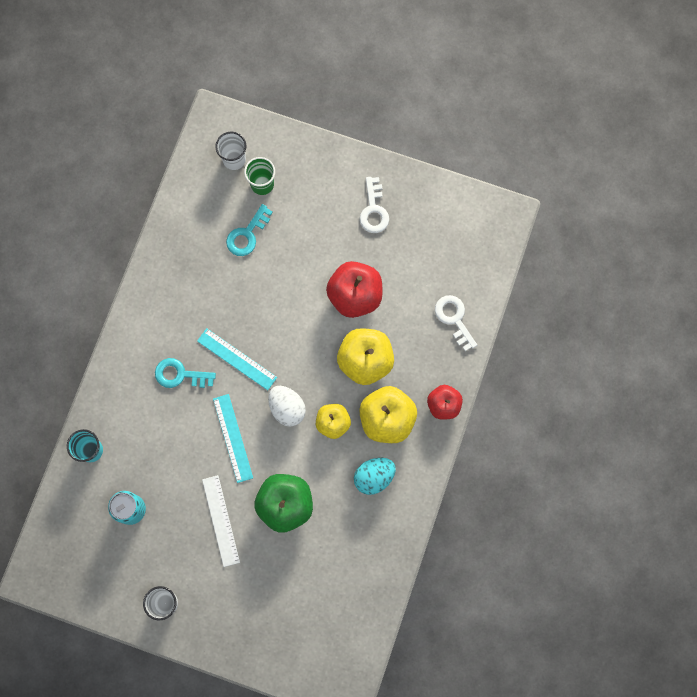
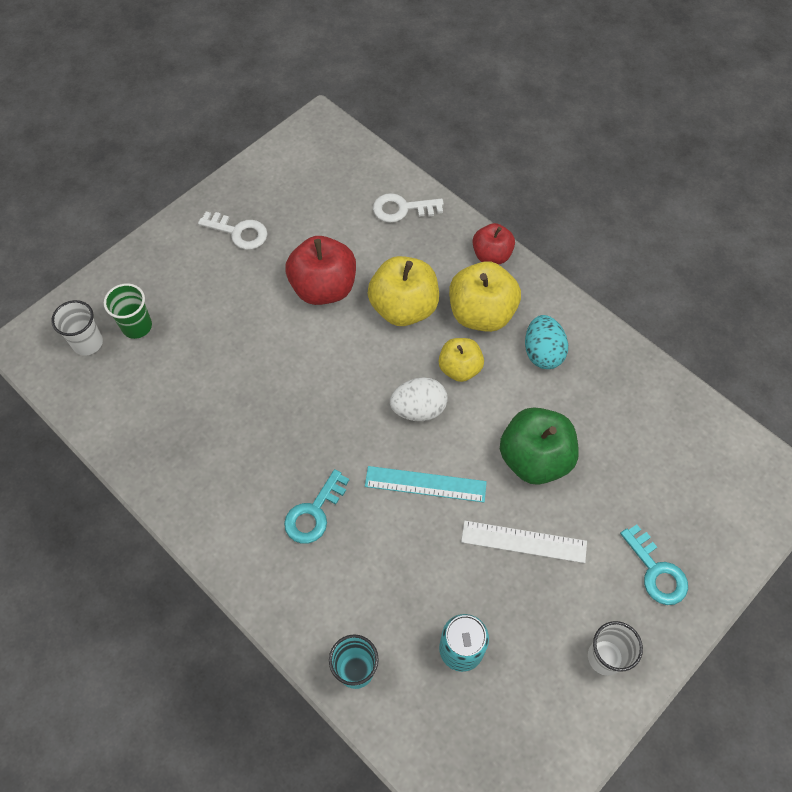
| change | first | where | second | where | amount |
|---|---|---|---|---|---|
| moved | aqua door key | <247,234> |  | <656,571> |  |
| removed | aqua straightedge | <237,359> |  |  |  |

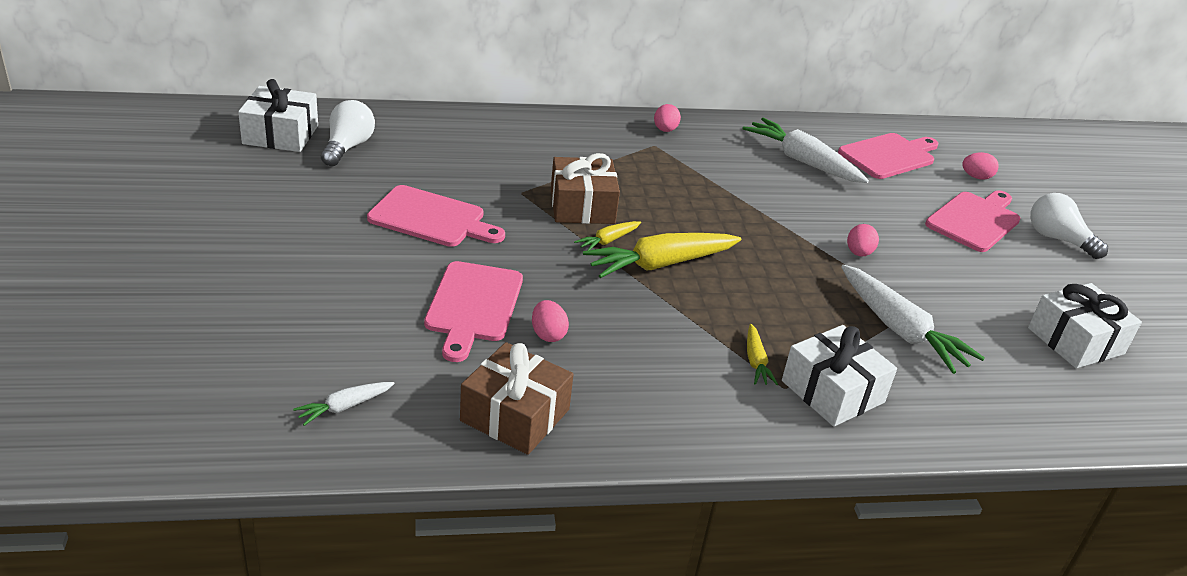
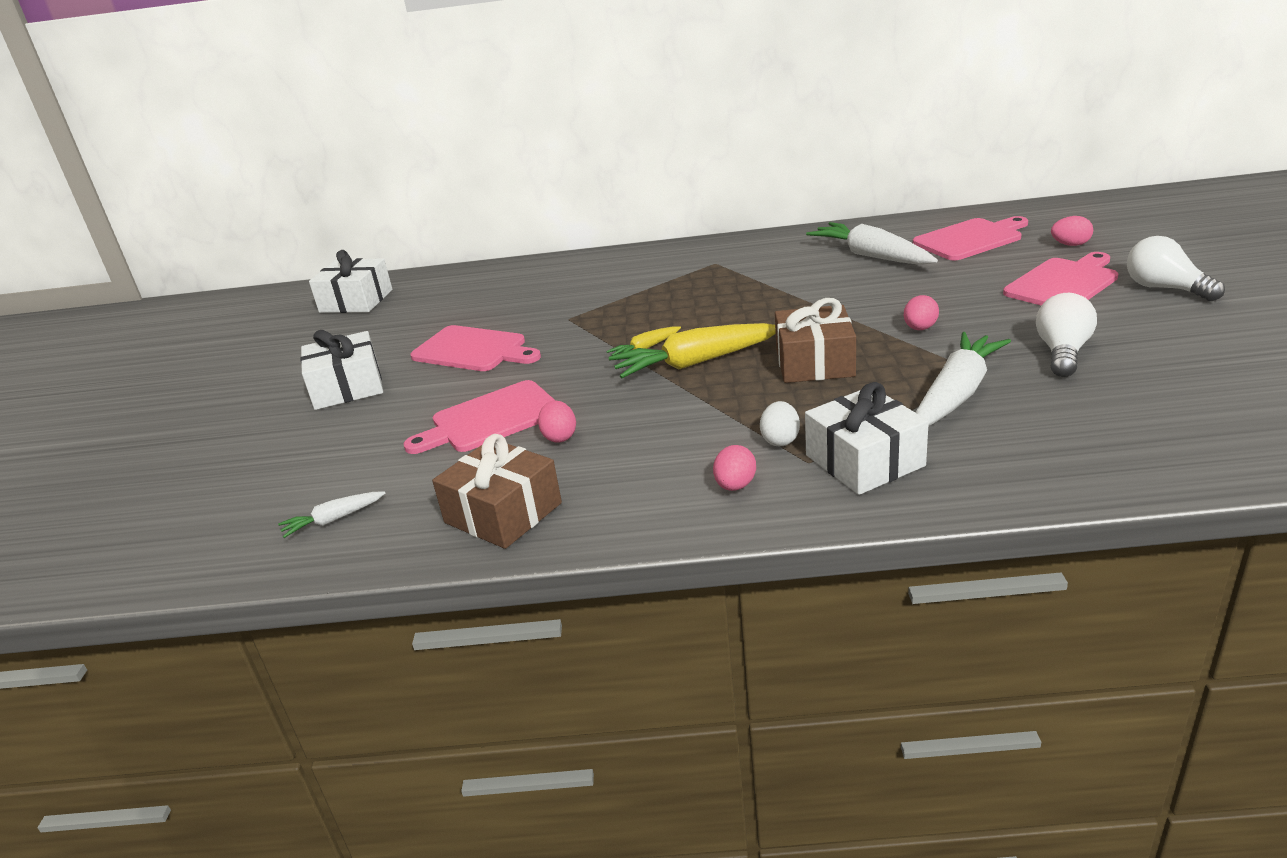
| change | first | where | second | where | amount |
|---|---|---|---|---|---|
| moved | snow-white wrapped gift | <1075,341> |  | <347,387> |  |
| turned | rosy bread board | <473,306> |  | <490,419> | 45 degrees clockwise |
| moved | rosy toy egg | <665,130> |  | <735,485> |  |
| replaced | yellow root vegetable | <755,361> | snow-white toy egg | <780,440> |  |
| moved | dark brown wrapped gift | <582,206> |  | <814,363> |  |
| turned | snow-white root vegetable | <900,330> |  | <956,394> | 120 degrees counterclockwise |
| moved | snow-white lightbulb | <347,147> |  | <1062,352> |  |

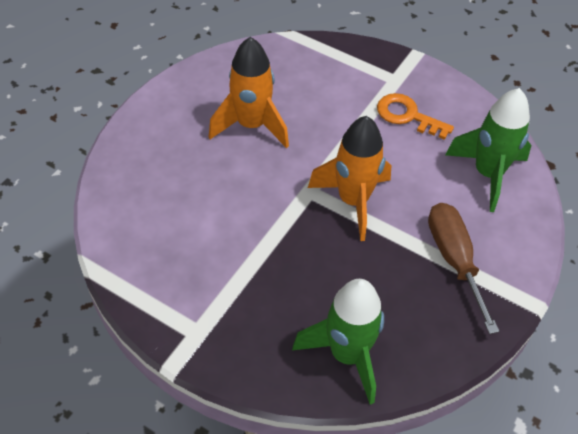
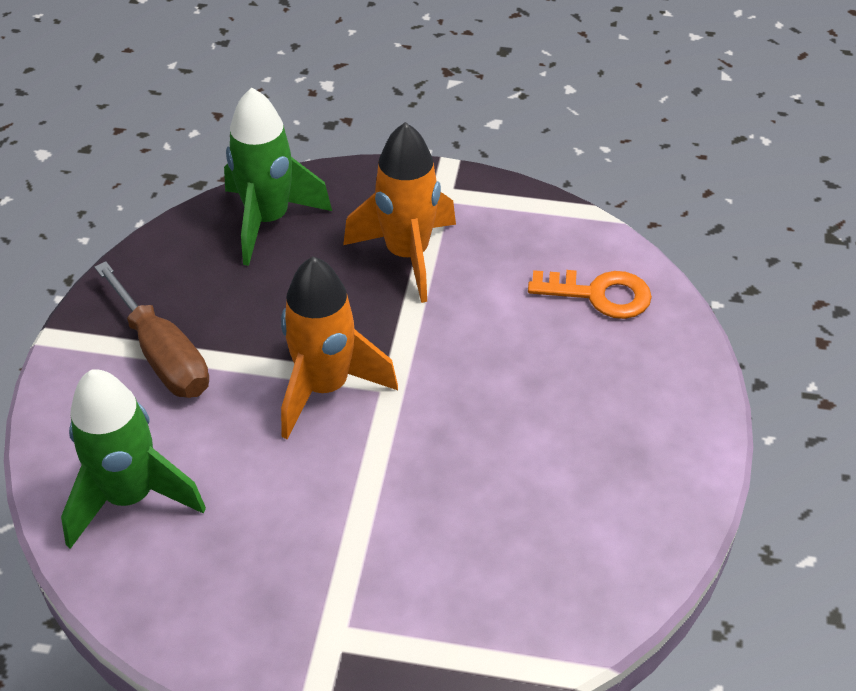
| change | first | where | second | where | amount |
|---|---|---|---|---|---|
| moved | orange-coloured rocket | <251,125> |  | <407,255> |  |
| moved | orange-coloured door key | <407,116> |  | <600,294> |  |

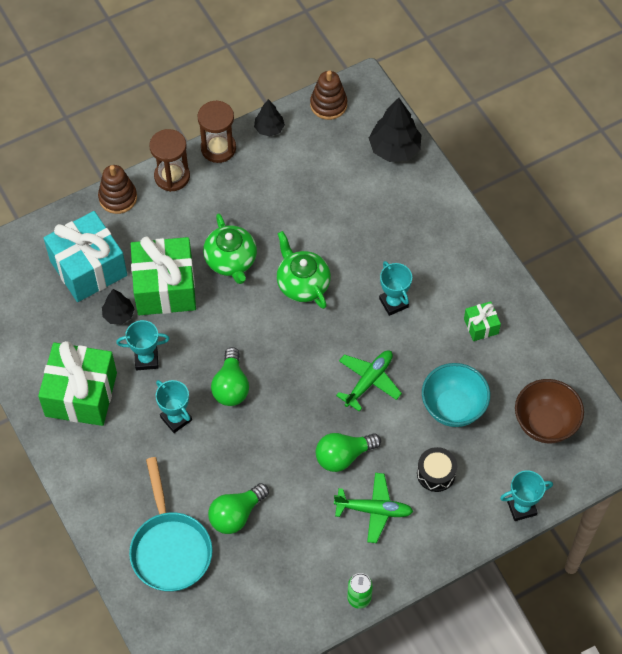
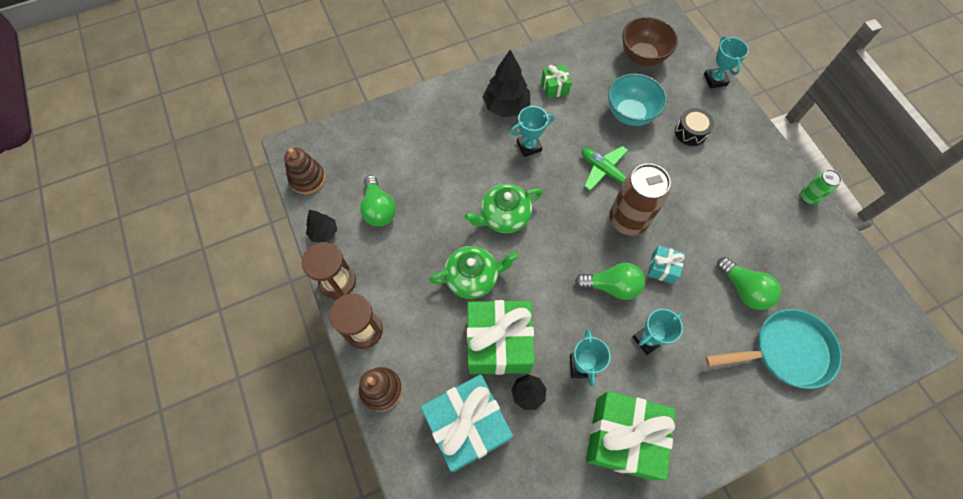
| change | first | where | second | where | amount |
|---|---|---|---|---|---|
| moved | green lightbulb | <343,456> |  | <379,209> |  |
| moved | jet-black fir tree | <394,149> |  | <506,106> |  |
| added |  |  | dark brown tin | <627,220> |  |
| added |  |  | aqua wrapped gift | <662,268> |  |
| removed | green plane | <374,510> |  |  |  |

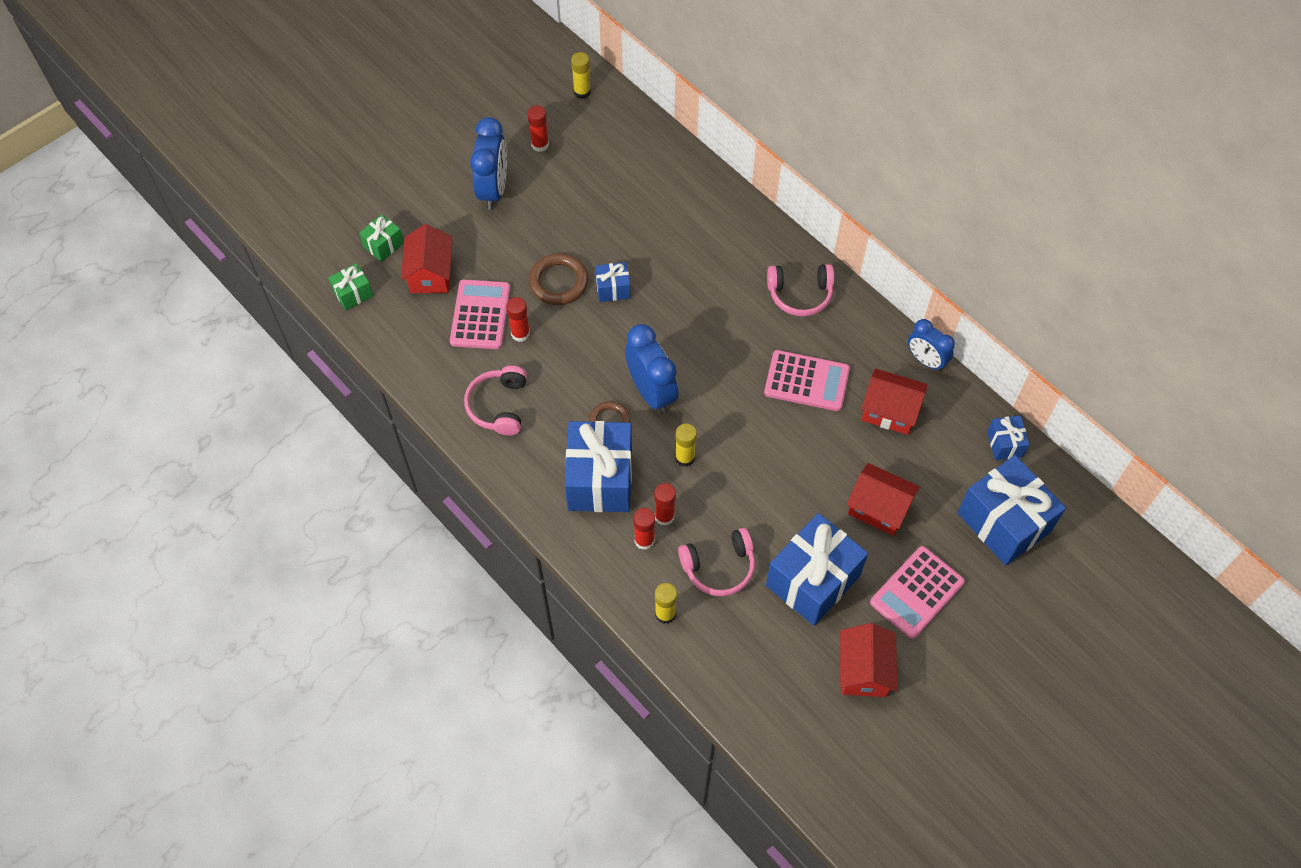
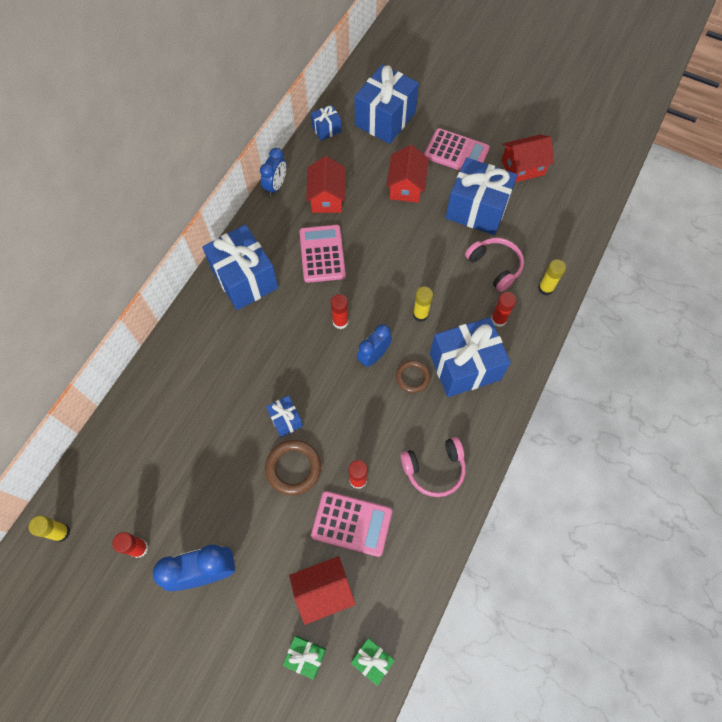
| change | first | where | second | where | amount |
|---|---|---|---|---|---|
| replaced | rosy over-ear headphones | <800,295> | cobalt wrapped gift | <244,279> |  |
| turned | rosy adding machine | <480,315> |  | <351,523> | 150 degrees counterclockwise |
| moved | scarlet stick of glue | <664,516> |  | <340,322> |  |
| resized | cobalt clock | <651,392> |  | <373,356> | x0.65 |

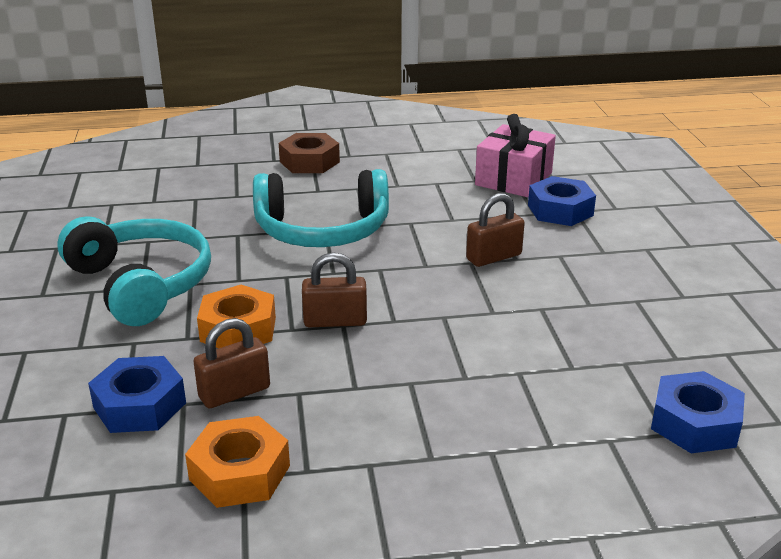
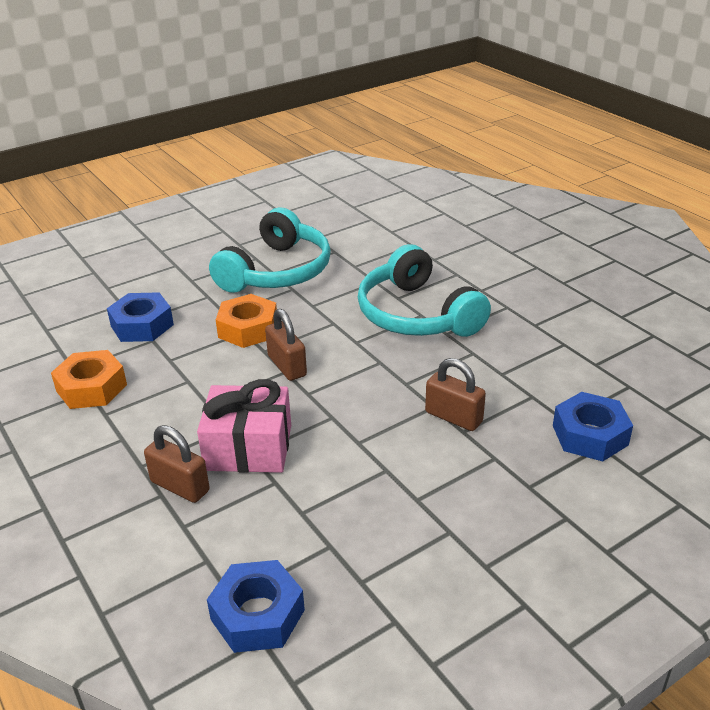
| change | first | where | second | where | amount |
|---|---|---|---|---|---|
| moved | dark brown padlock | <234,393> |  | <180,486> |  |
| moved | rosy wrapped gift | <513,179> |  | <248,447> |  |
| removed | dark brown hex nut | <309,162> |  |  |  |

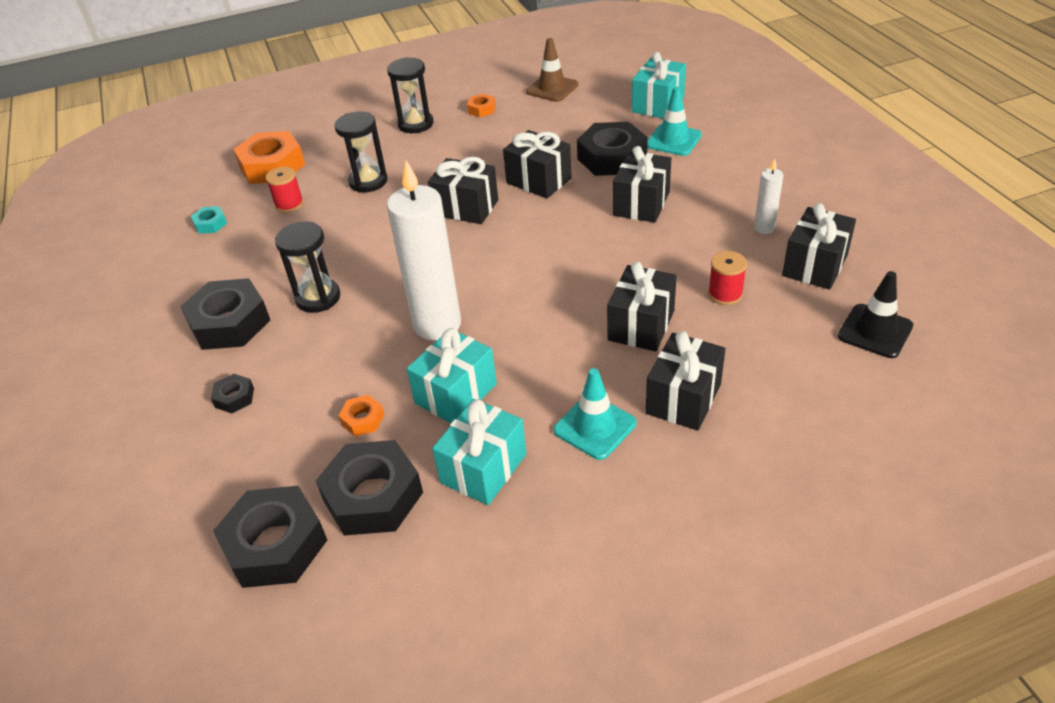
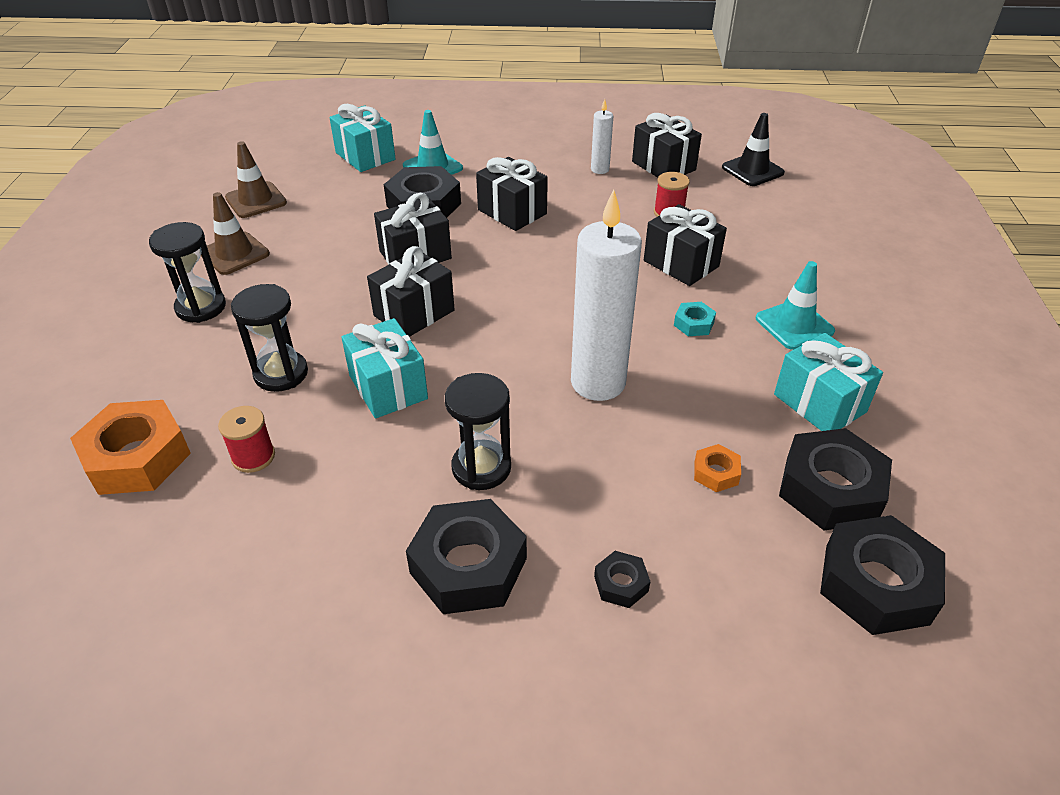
| change | first | where | second | where | amount |
|---|---|---|---|---|---|
| replaced | orange-coloured hex nut | <481,109> | dark brown safety cone | <234,253> |  |
| moved | aqua wrapped gift | <456,393> |  | <388,387> |  |
| moved | aqua hex nut | <210,224> |  | <694,324> |  |
| removed | jet-black wrapped gift | <683,398> |  |  |  |

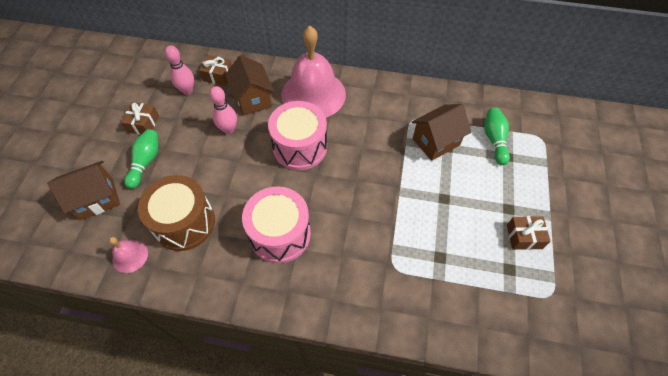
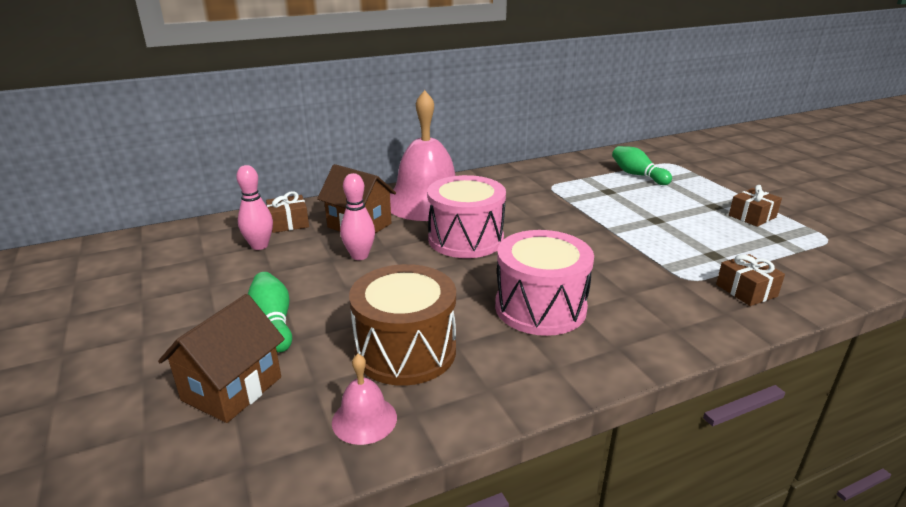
| change | first | where | second | where | amount |
|---|---|---|---|---|---|
| moved | dark brown wrapped gift | <143,124> |  | <746,290> |  |
| removed | dark brown cottage | <436,142> |  |  |  |

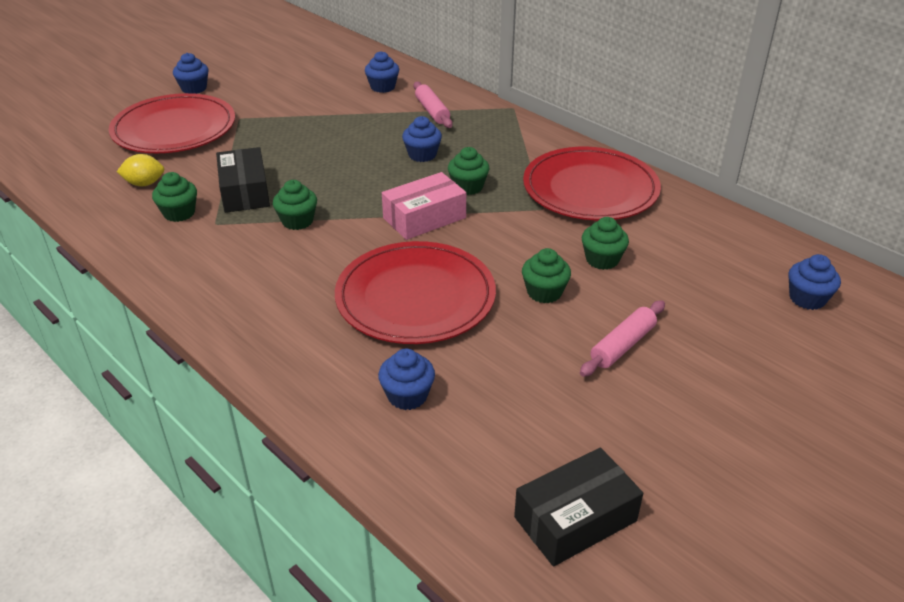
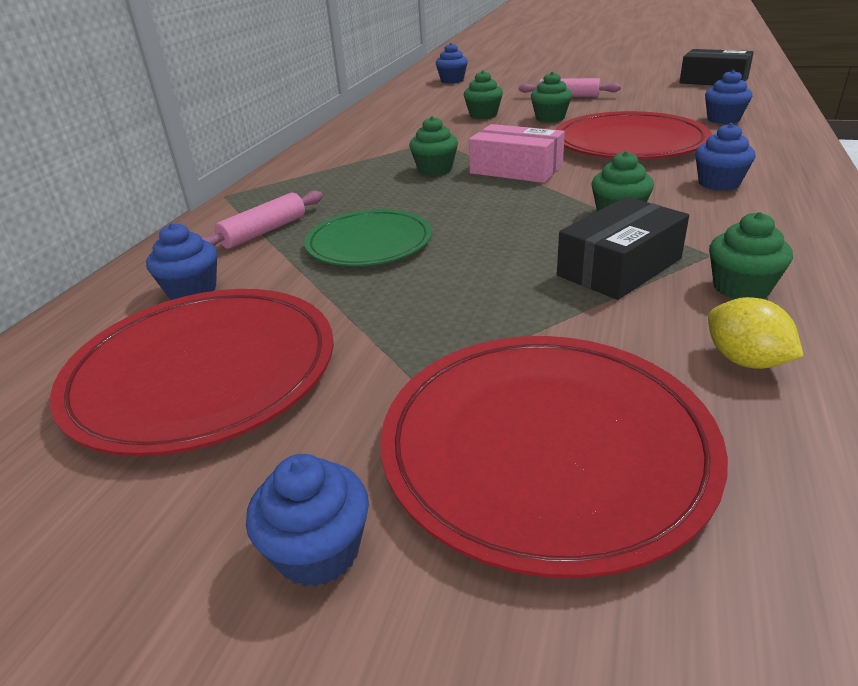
| change | first | where | second | where | amount |
|---|---|---|---|---|---|
| moved | scarlet plate | <590,189> |  | <203,372> |  |
| added |  |  | green plate | <369,243> |  |
| moved | cobalt muffin | <422,155> |  | <719,183> |  |

